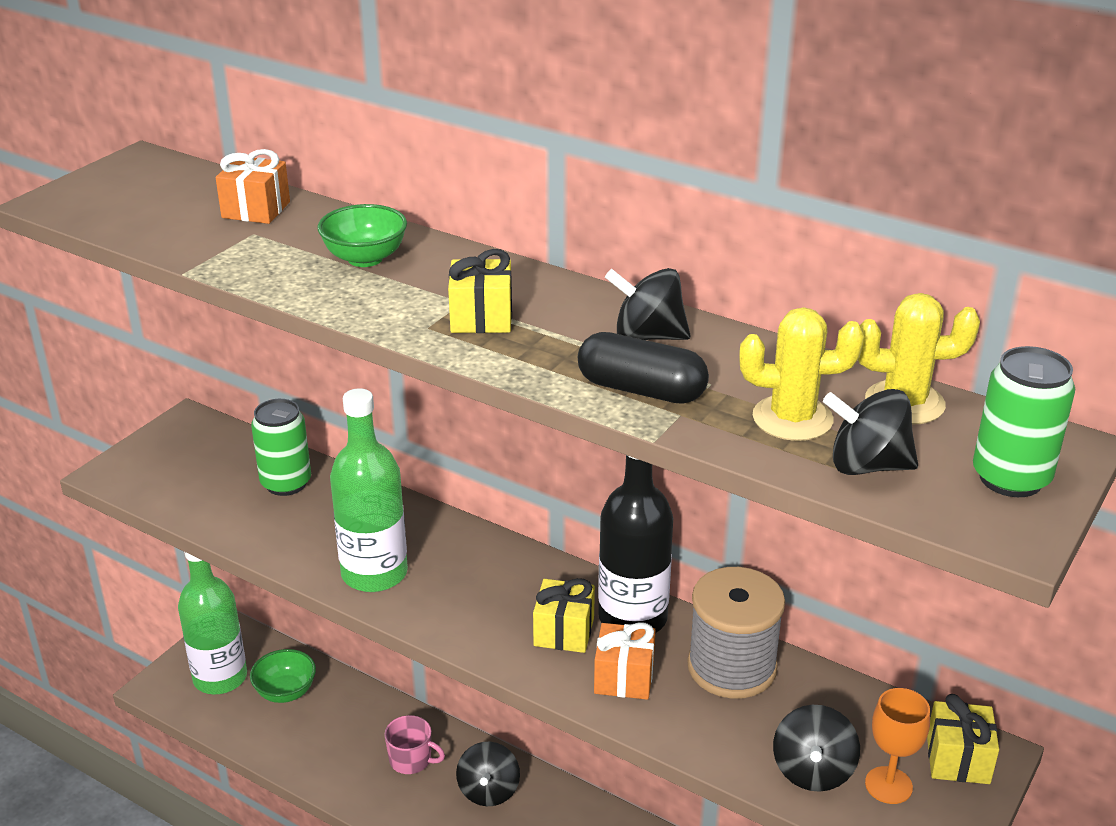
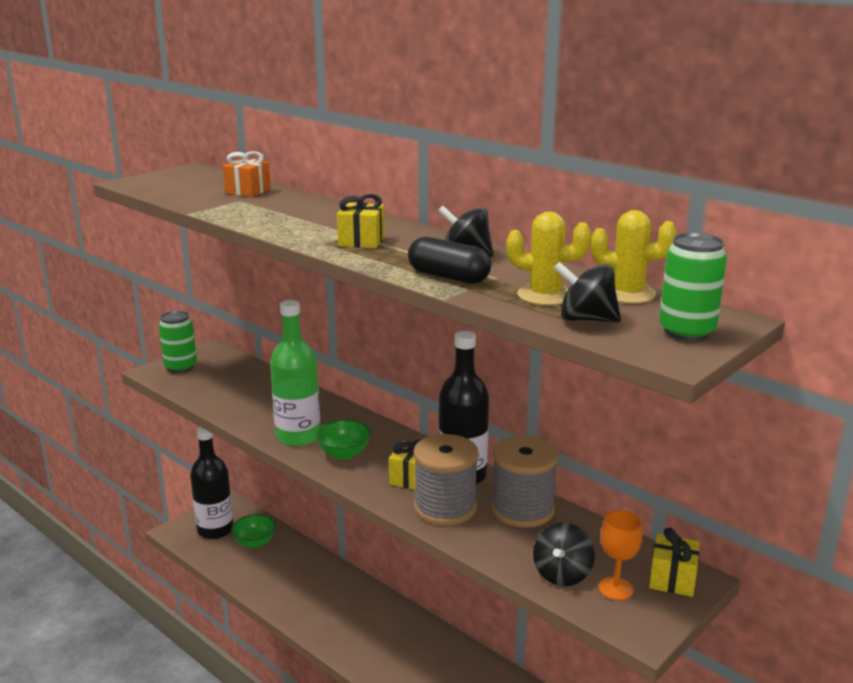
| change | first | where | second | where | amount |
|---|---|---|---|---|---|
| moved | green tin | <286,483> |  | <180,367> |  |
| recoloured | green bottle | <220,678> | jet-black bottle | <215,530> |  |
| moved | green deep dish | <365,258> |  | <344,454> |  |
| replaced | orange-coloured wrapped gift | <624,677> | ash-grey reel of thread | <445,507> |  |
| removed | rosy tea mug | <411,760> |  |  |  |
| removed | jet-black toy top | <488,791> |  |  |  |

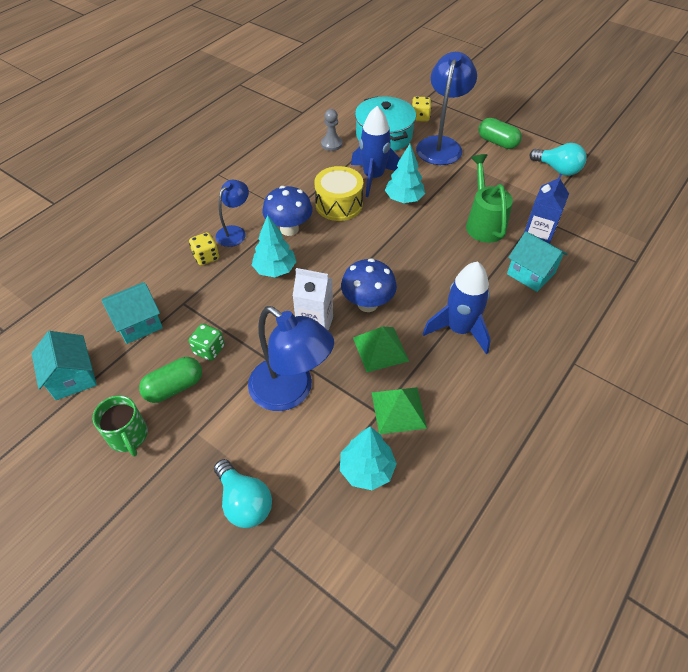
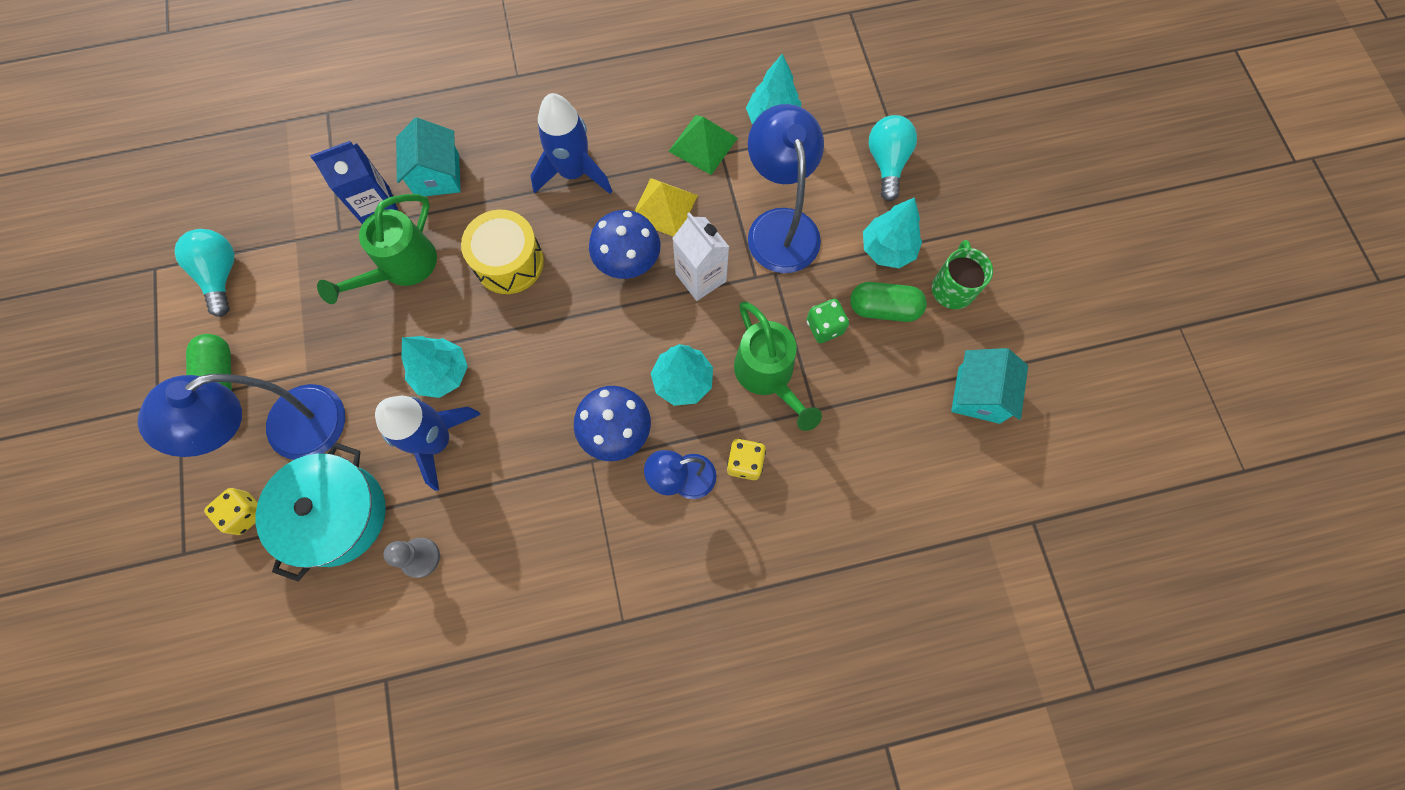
| change | first | where | second | where | amount |
|---|---|---|---|---|---|
| moved | yellow toy drum | <339,204> |  | <509,262> |  |
| recoloured | green solid pyramid | <380,349> | yellow solid pyramid | <664,207> |  |
| added |  |  | green sprinkling can | <768,375> |  |
| added |  |  | aqua fir tree | <887,249> |  |
| removed | aqua cottage | <138,323> |  |  |  |

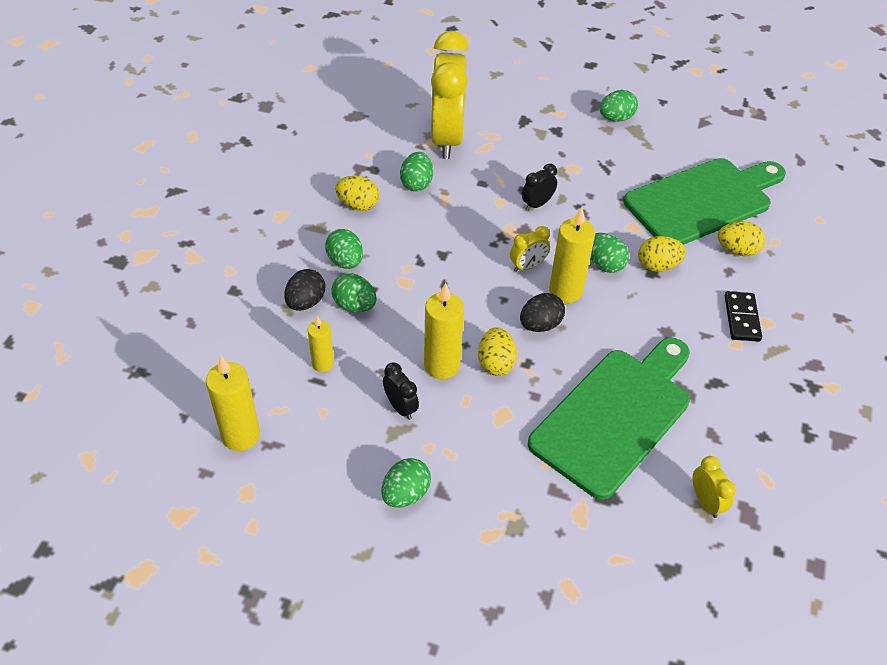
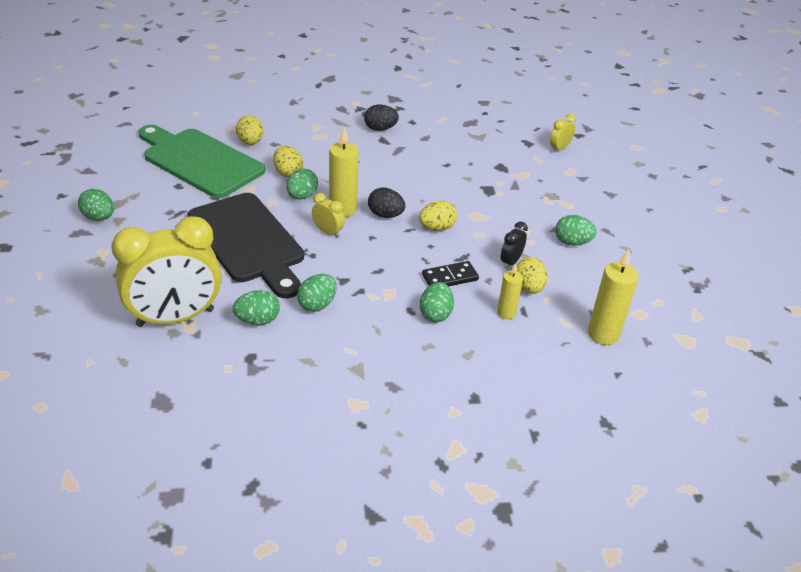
| change | first | where | second | where | amount |
|---|---|---|---|---|---|
| replaced | jet-black clock | <537,204> | jet-black bread board | <248,241> |  |
| moved | green toy egg | <345,261> |  | <317,305> |  |
| moved | jet-black toy egg | <306,302> |  | <380,129> |  |
| moved | jet-black domino | <742,318> |  | <450,277> |  |
| moved | yellow toy egg | <358,205> |  | <528,288> |  |
| moved | yellow clock | <705,502> |  | <559,148> |  |
| removed | yellow pillar candle | <442,365> |  |  |  |
| removed | green bread board | <615,416> |  |  |  |

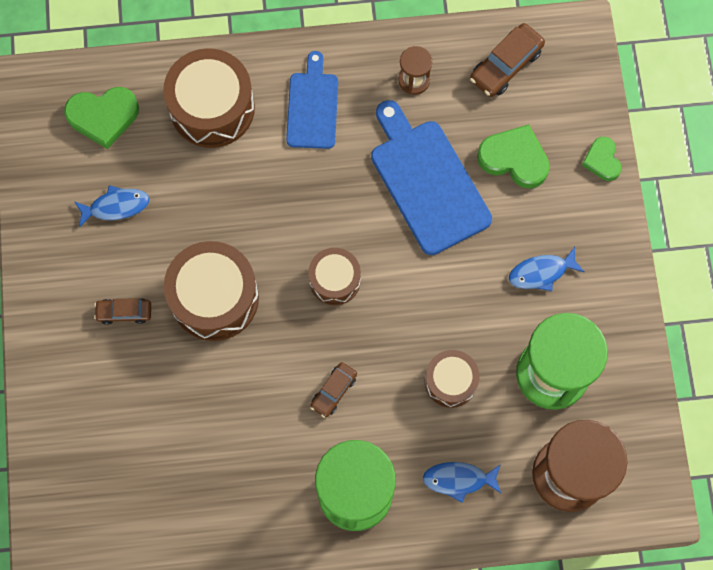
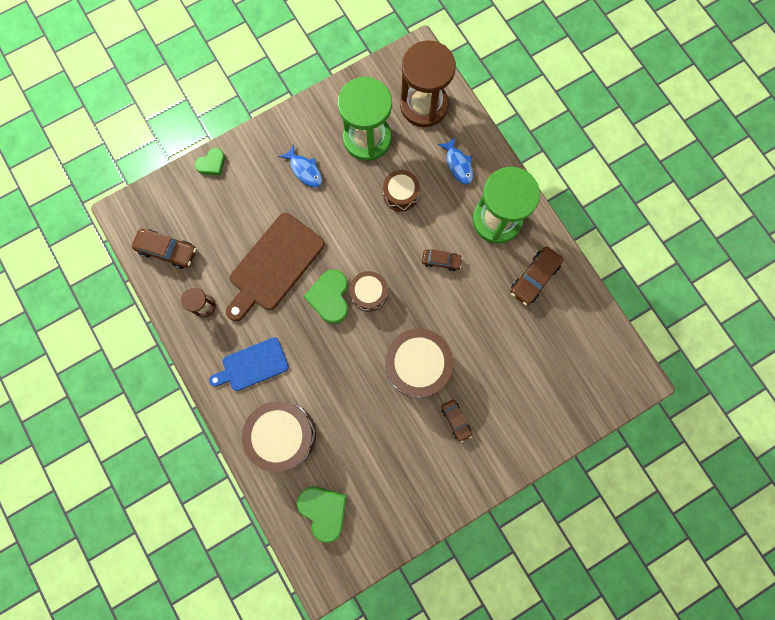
| change | first | where | second | where | amount |
|---|---|---|---|---|---|
| recoloured | cobalt bread board | <427,182> | dark brown bread board | <274,265> |  |
| moved | green heart | <514,159> |  | <330,297> |  |
| added |  |  | dark brown toy car | <534,278> |  |
| removed | cobalt toy fish | <116,206> |  |  |  |

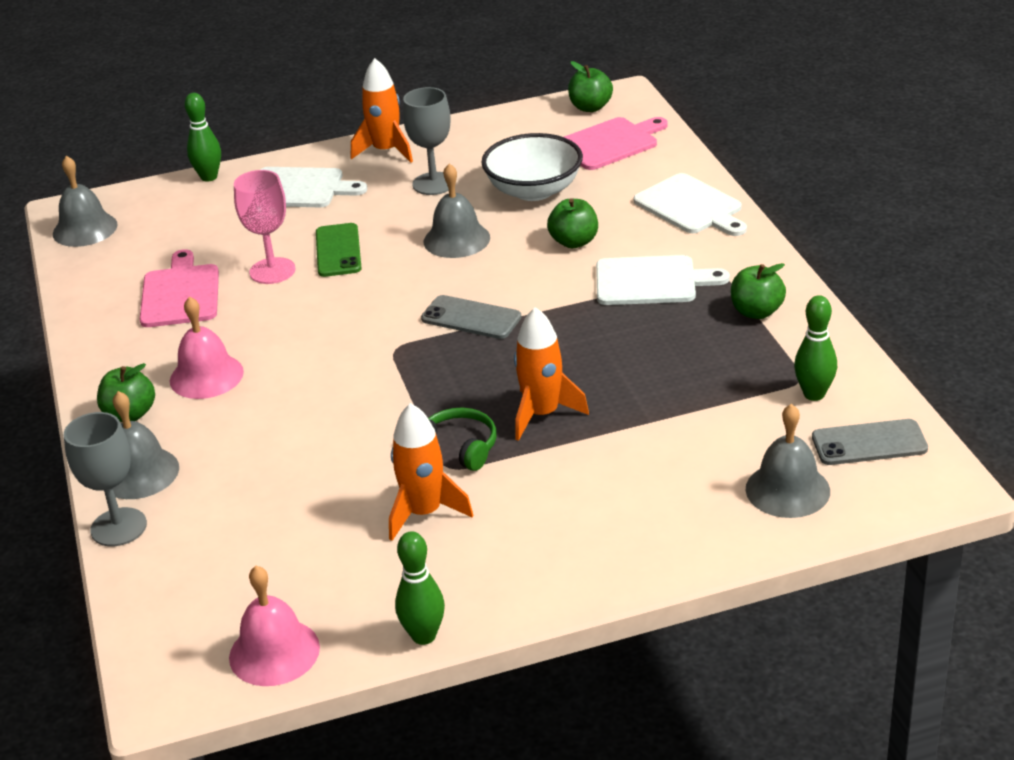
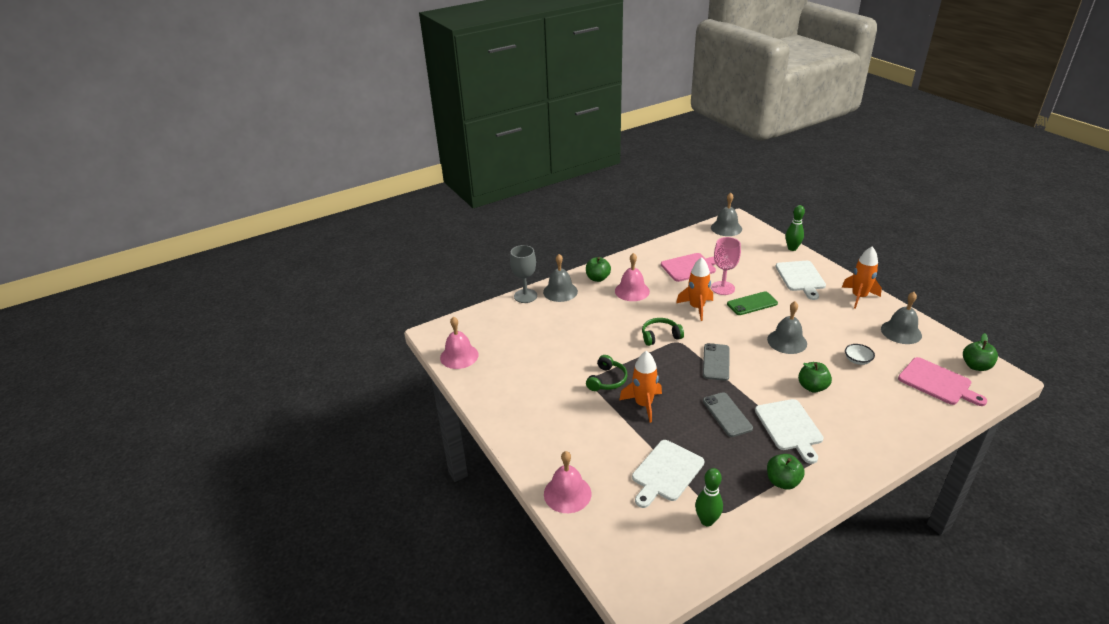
| change | first | where | second | where | amount |
|---|---|---|---|---|---|
| added |  |  | rosy hand bell | <567,493> |  |
| moved | snow-white bread board | <691,206> |  | <666,472> |  |
| added |  |  | green over-ear headphones | <660,336> |  |
| moved | orange-coloured rocket | <424,513> |  | <696,307> |  |
| moved | ash-grey mobile phone | <869,443> |  | <727,414> |  |
| resized | snow-white deep dish | <534,190> |  | <857,360> | x0.45 |
| moved | ash-grey hand bell | <787,490> |  | <901,332> |  |
| removed | green skittle | <424,636> |  |  |  |
| removed | ash-grey wine glass | <433,184> |  |  |  |

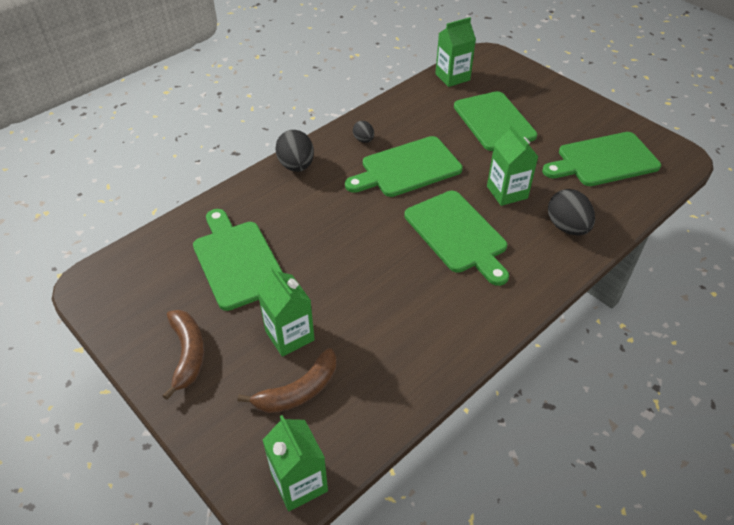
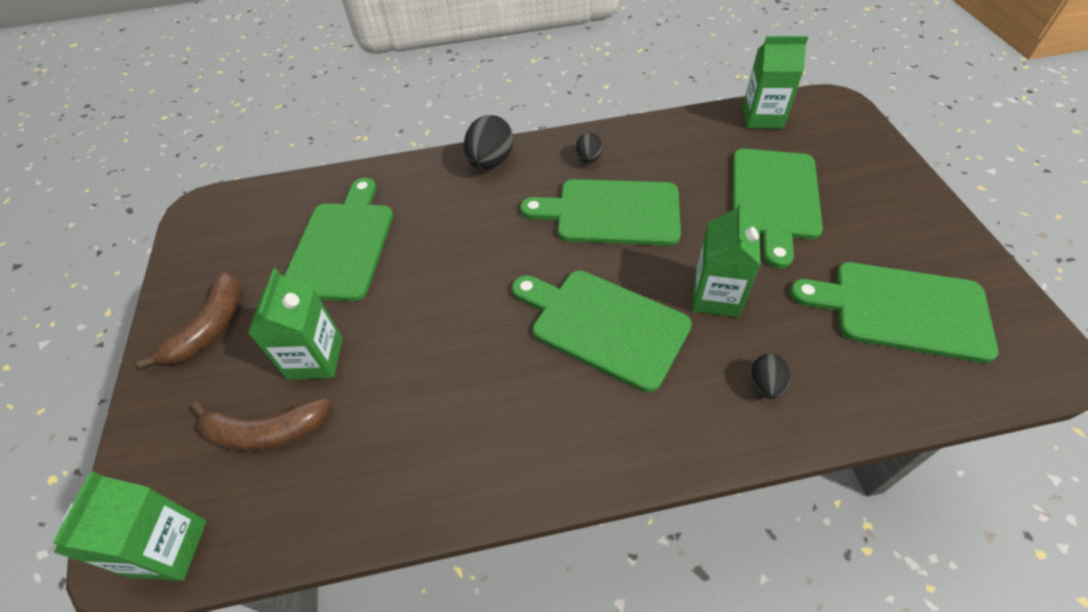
| change | first | where | second | where | amount |
|---|---|---|---|---|---|
| turned | green bread board | <457,234> |  | <603,325> | 120 degrees clockwise |
| resized | jet-black toy egg | <567,227> |  | <765,384> | x0.56 |

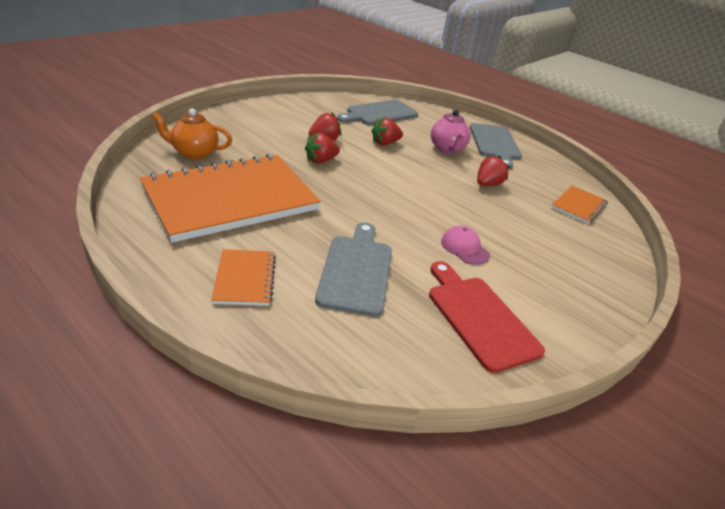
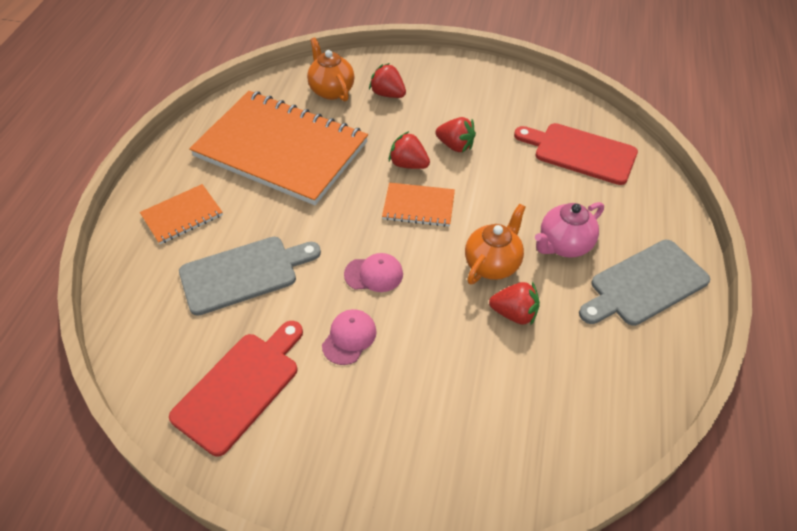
| change | first | where | second | where | amount |
|---|---|---|---|---|---|
| added |  |  | rosy peaked cap | <374,274> |  |
| moved | scarlet berry | <385,143> |  | <388,94> |  |
| moved | orange-coloured notebook | <578,206> |  | <418,206> |  |
| added |  |  | orange-coloured tea pot | <492,264> |  |
| recoloured | ash-grey bread board | <379,113> | scarlet bread board | <580,152> |  |

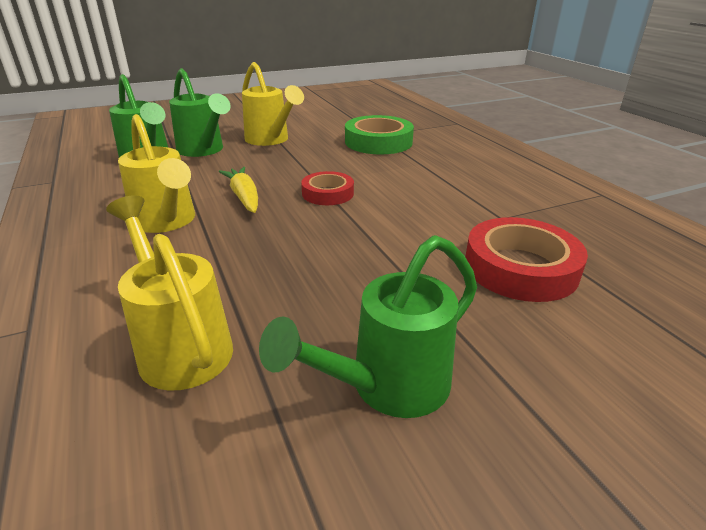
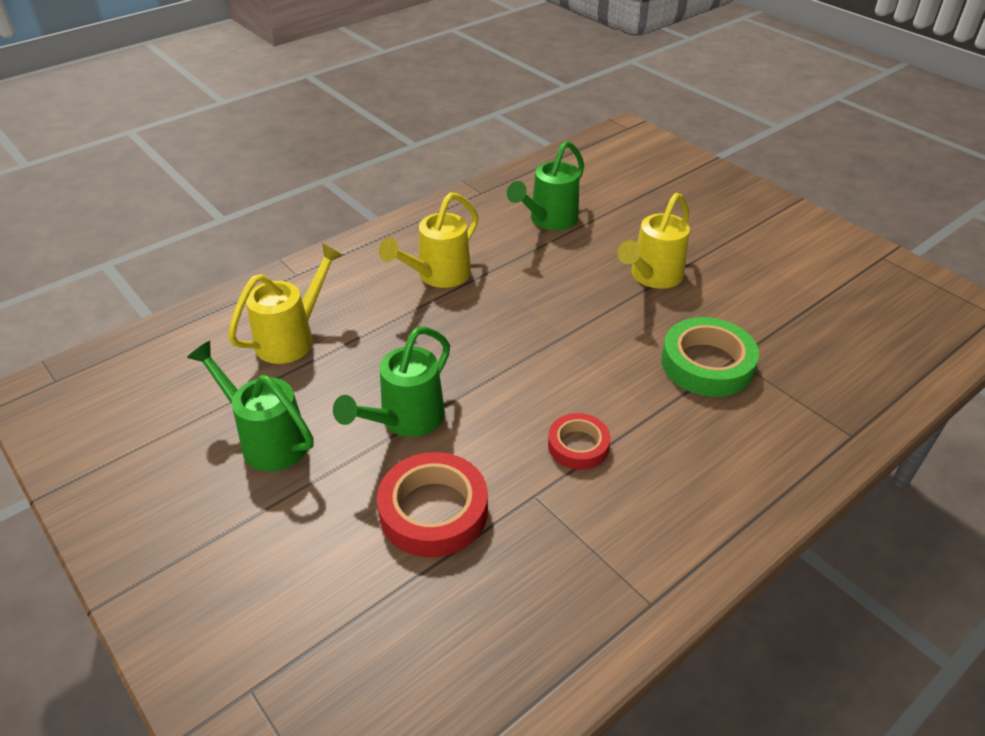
| change | first | where | second | where | amount |
|---|---|---|---|---|---|
| moved | green sprinkling can | <203,150> |  | <405,420> |  |
| moved | scarlet tape | <328,193> |  | <578,445> |  |
| removed | yellow root vegetable | <244,197> |  |  |  |

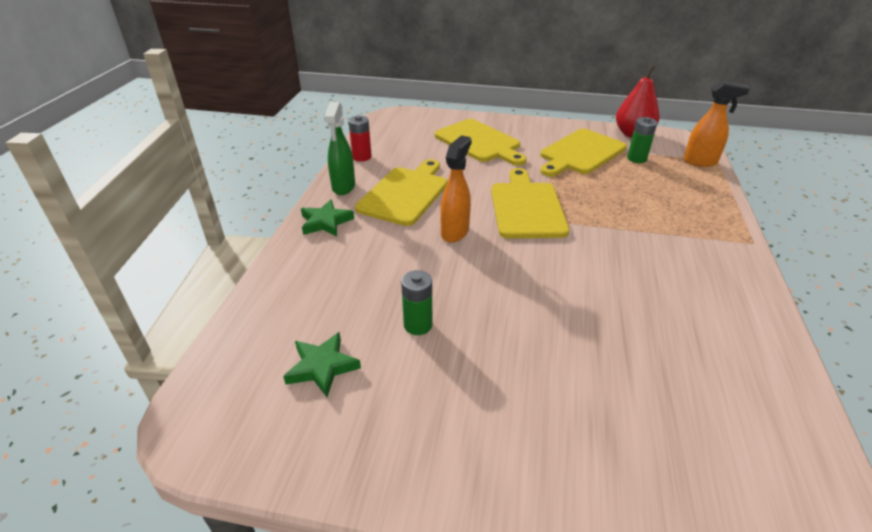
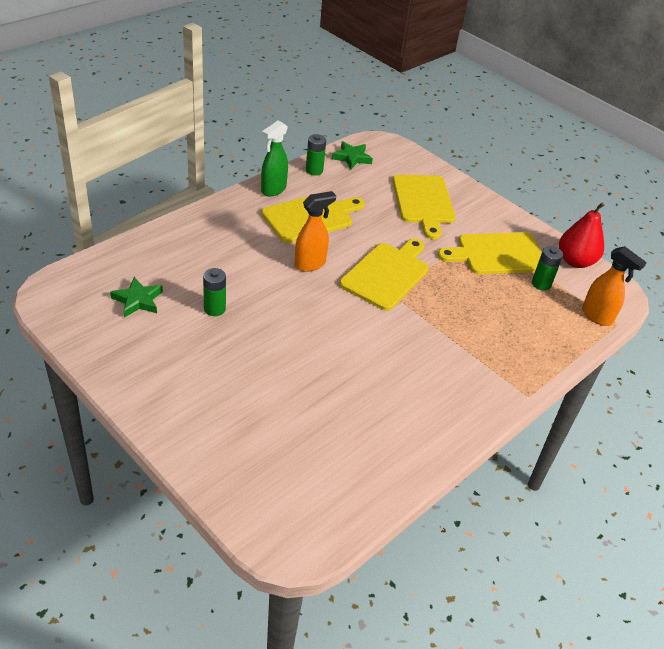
| change | first | where | second | where | amount |
|---|---|---|---|---|---|
| recoloured | scarlet power cell | <362,157> | green power cell | <314,170> |  |
| moved | green five-pointed star | <326,222> |  | <352,158> |  |

